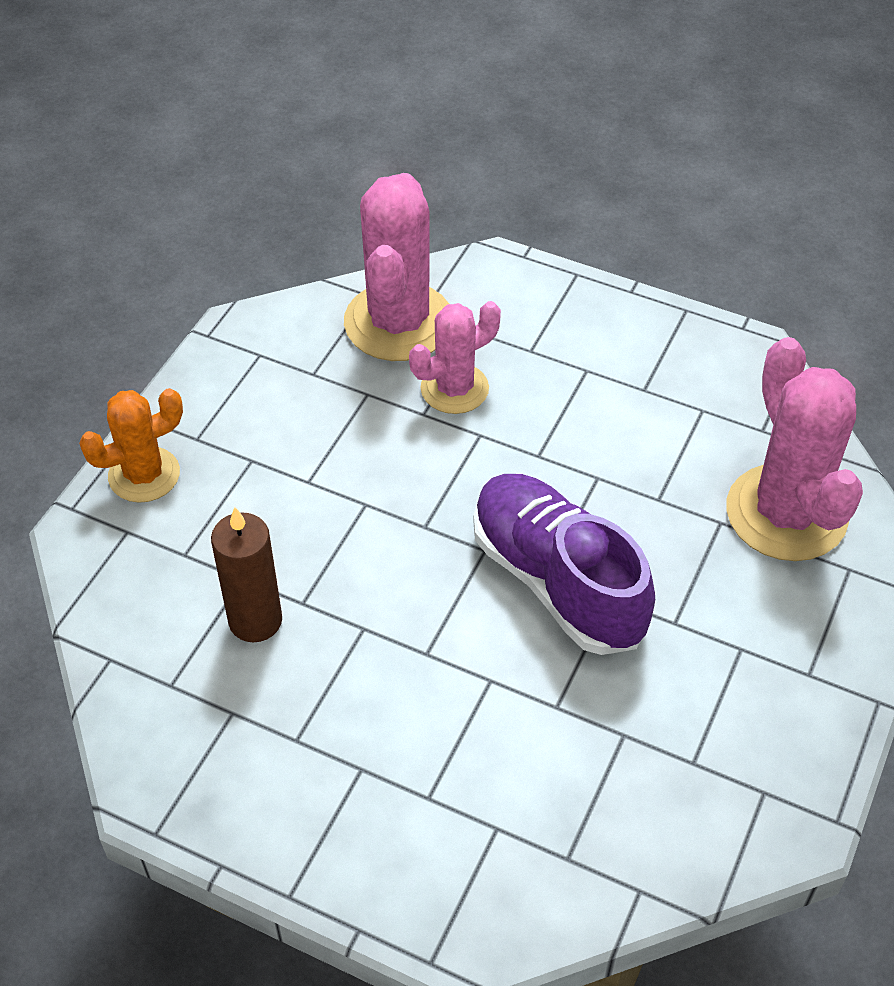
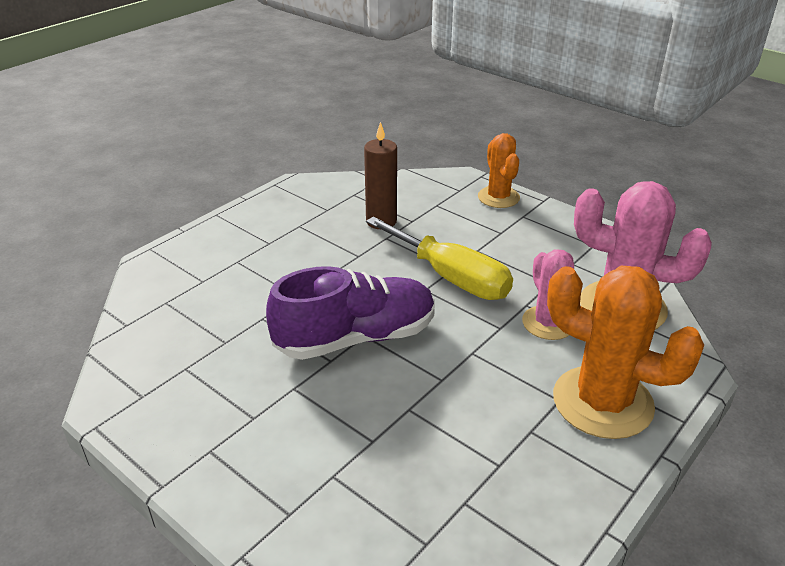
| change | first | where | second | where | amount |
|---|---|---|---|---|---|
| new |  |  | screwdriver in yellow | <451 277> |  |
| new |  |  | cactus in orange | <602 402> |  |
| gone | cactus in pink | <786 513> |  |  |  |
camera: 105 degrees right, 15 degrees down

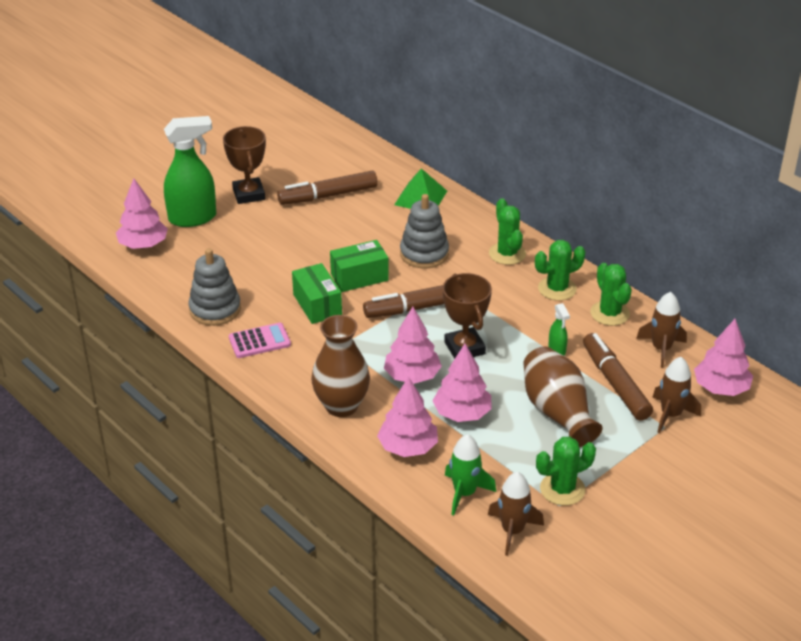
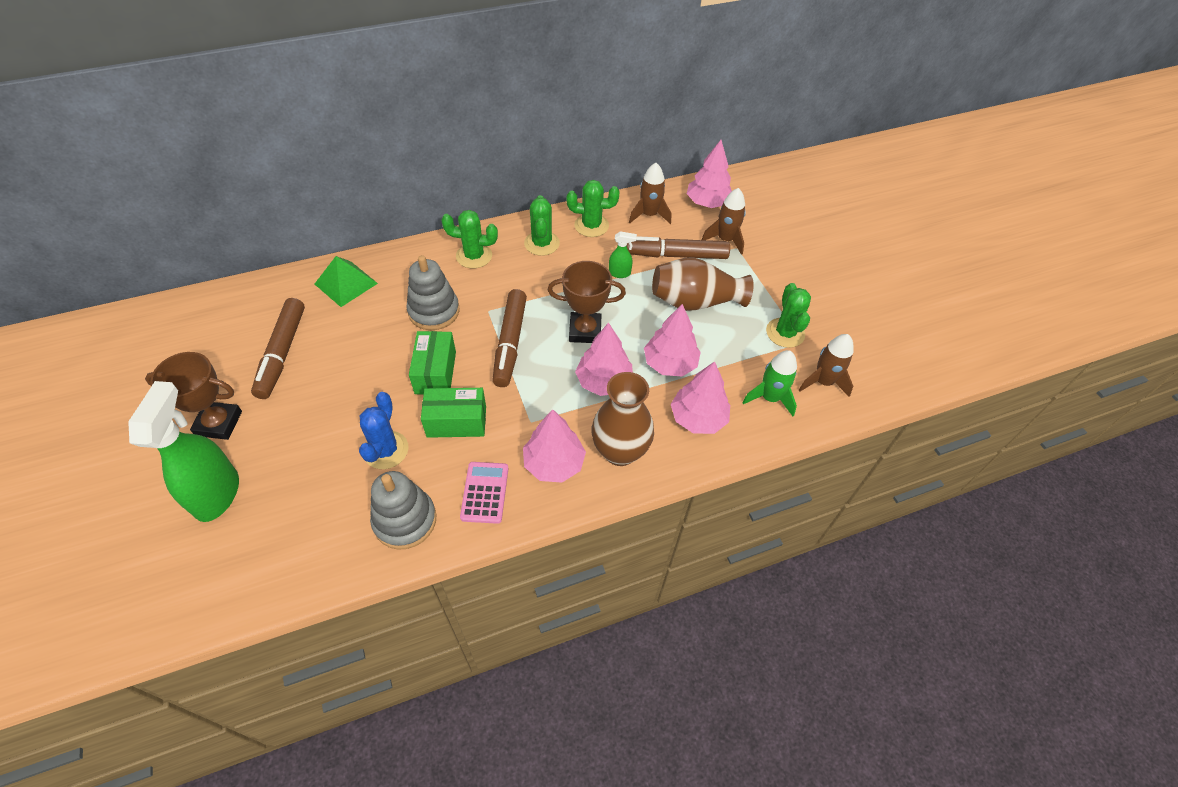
| change | first | where | second | where | amount |
|---|---|---|---|---|---|
| new |  |  | cactus in blue | <386 450> |  |
| shifted | tree in pink | <143 245> |  | <554 463> |  |
camera: 70 degrees left, 15 degrees up

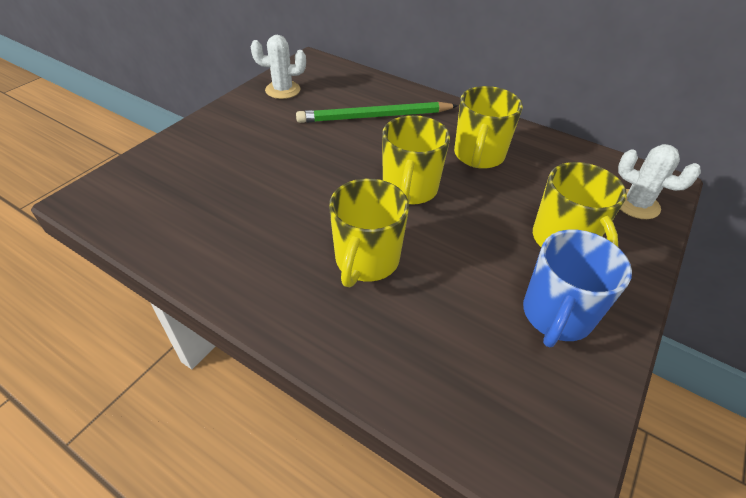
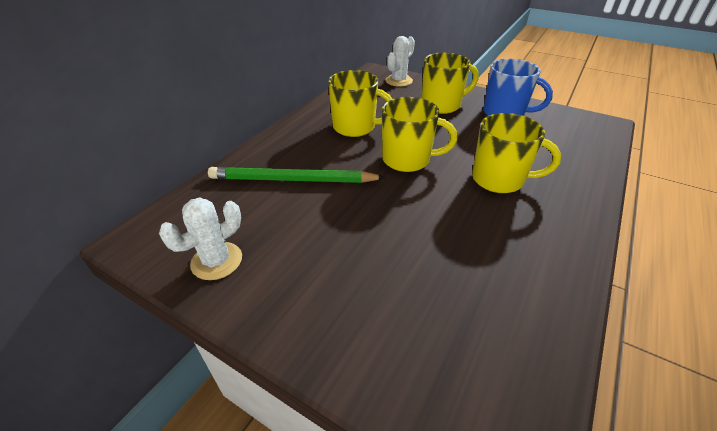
| change | first | where | second | where | amount |
|---|---|---|---|---|---|
| rotated | cactus in white | <283 90> |  | <217 261> | 45 degrees clockwise |
| rotated | pencil in green | <375 117> |  | <292 180> | 105 degrees clockwise |
camera: 90 degrees left, 5 degrees down

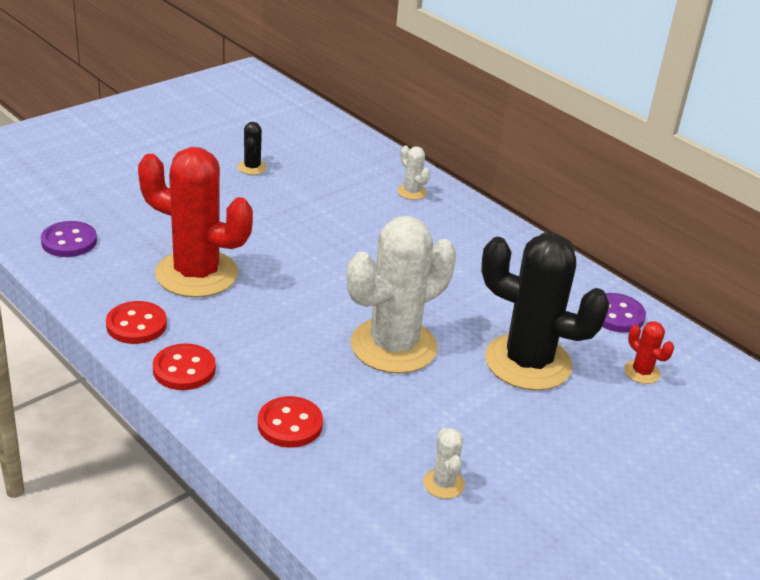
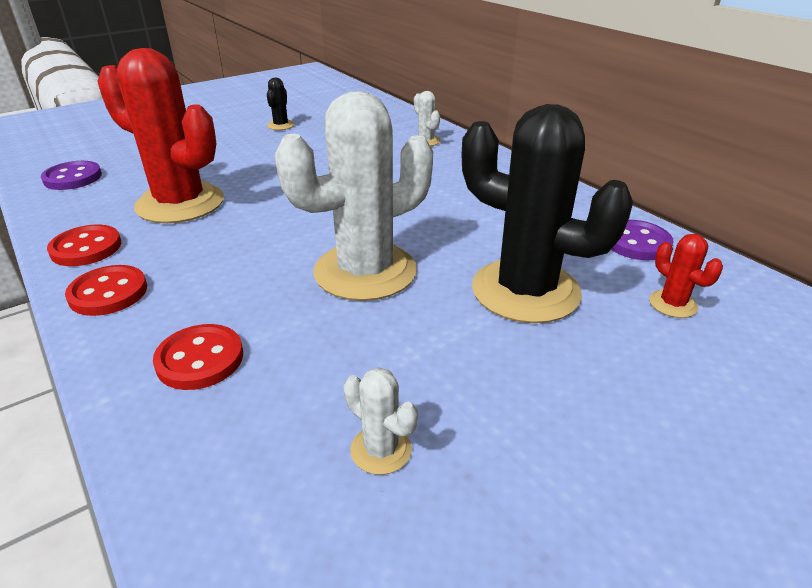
| change | first | where | second | where | amount |
|---|---|---|---|---|---|
| rotated | cactus in white | <443 483> |  | <381 450> | 45 degrees counterclockwise |
camera: 10 degrees right, 0 degrees up

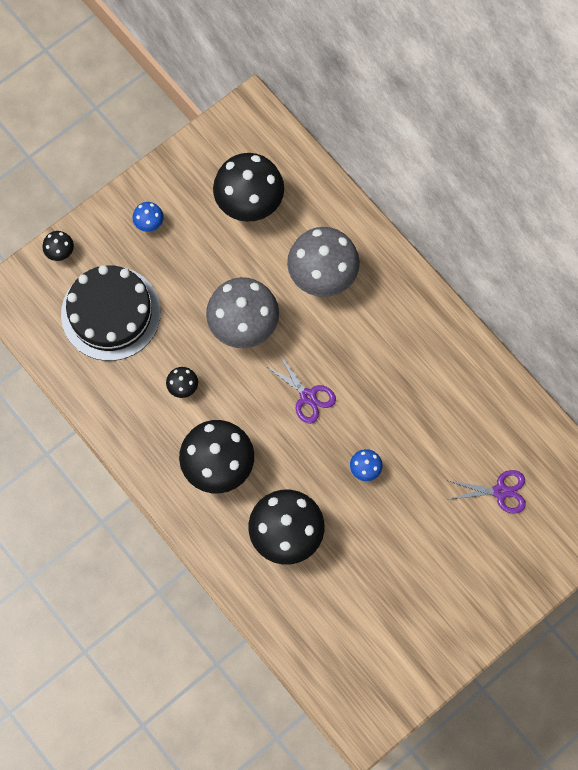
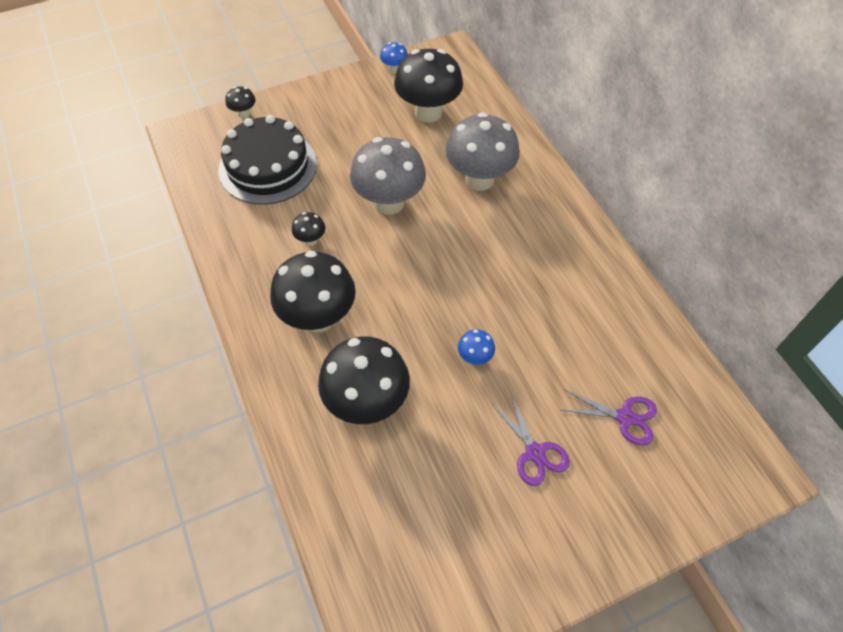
| change | first | where | second | where | amount |
|---|---|---|---|---|---|
| shifted | mushroom in blue | <149 224> |  | <394 69> |  |
| shifted | scissors in purple | <307 396> |  | <535 452> |  |
camera: 15 degrees right, 15 degrees down

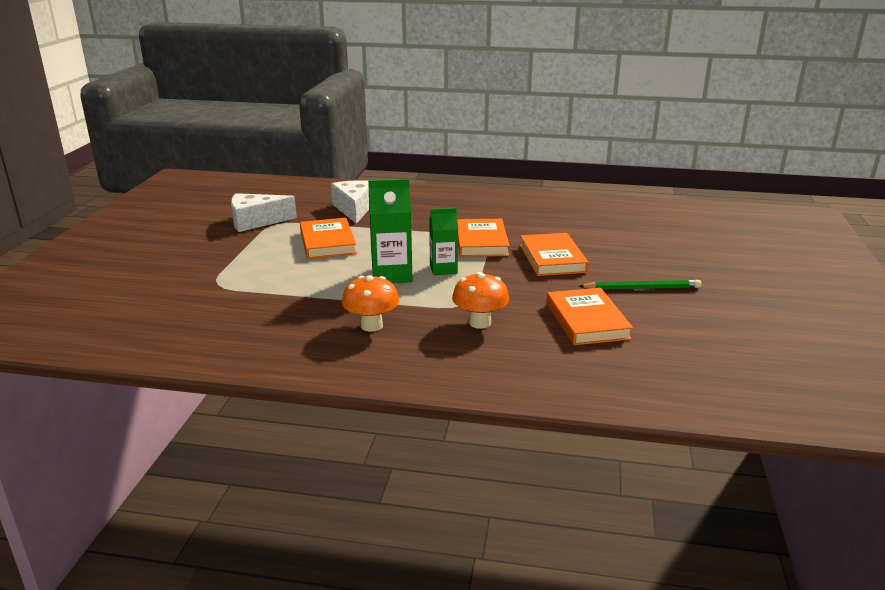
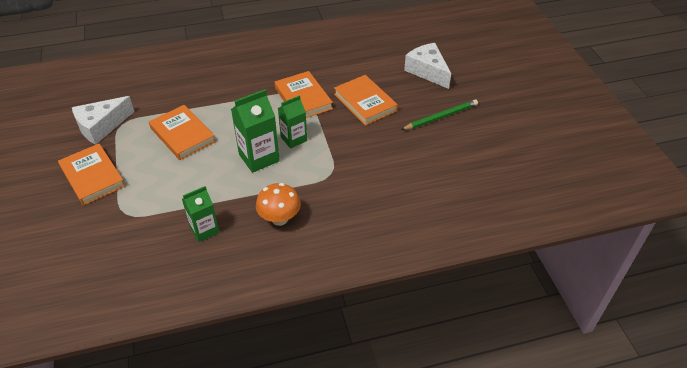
| change | first | where | second | where | amount |
|---|---|---|---|---|---|
| shifted | book in orange | <587 321> |  | <92 177> |  |
| new |  |  | carton in green | <204 230> |  |
| shifted | cheese in white | <354 209> |  | <427 71> |  |
| gone | mushroom in orange | <480 323> |  |  |  |
camera: 25 degrees left, 20 degrees up

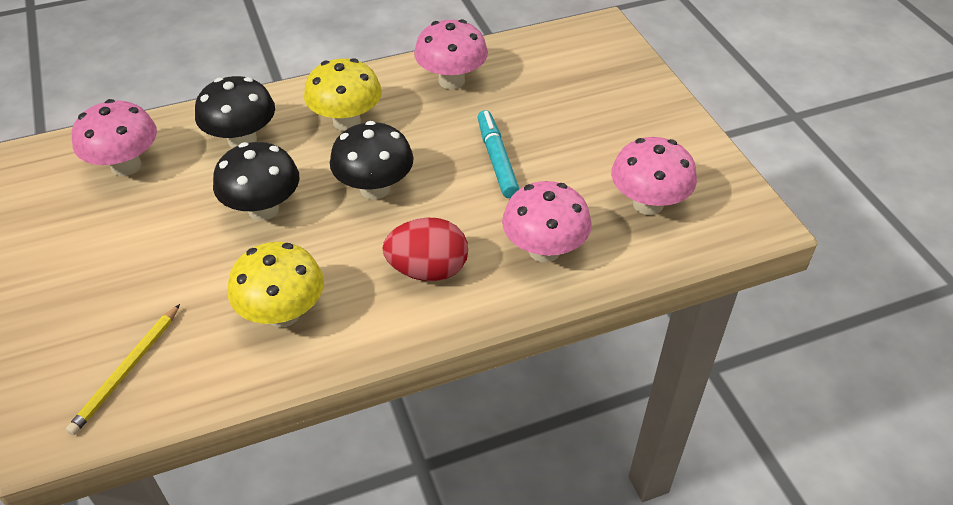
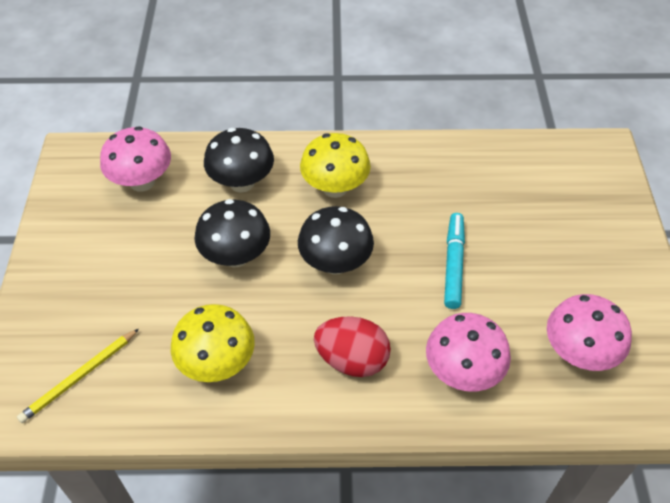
| change | first | where | second | where | amount |
|---|---|---|---|---|---|
| gone | mushroom in pink | <451 81> |  |  |  |
camera: 20 degrees right, 5 degrees up

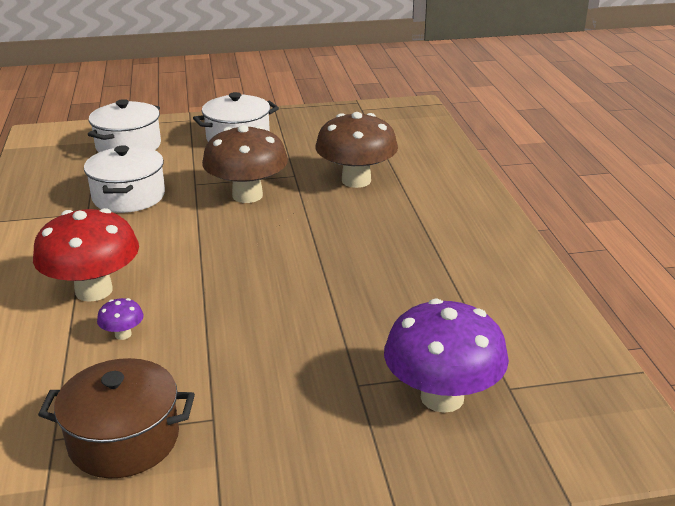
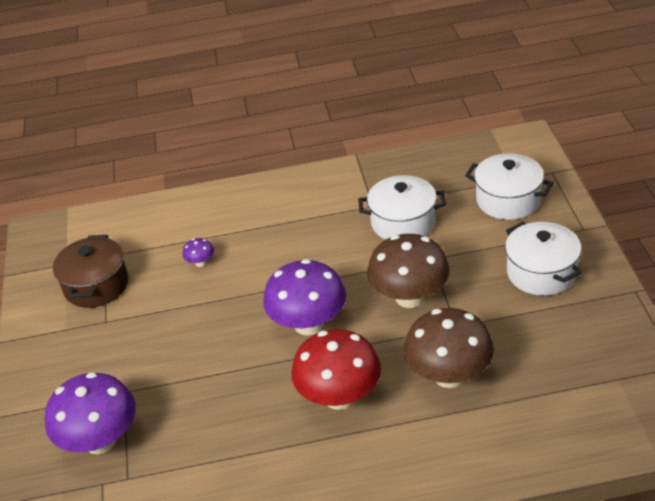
| change | first | where | second | where | amount |
|---|---|---|---|---|---|
| new |  |  | mushroom in purple | <308 324> |  |
| shifted | mushroom in red | <94 291> |  | <339 397> |  |
camera: 95 degrees right, 10 degrees up

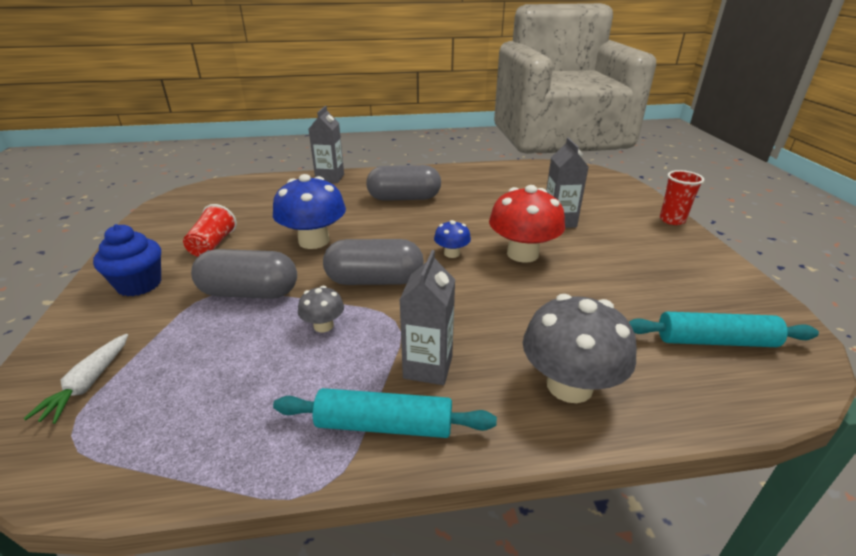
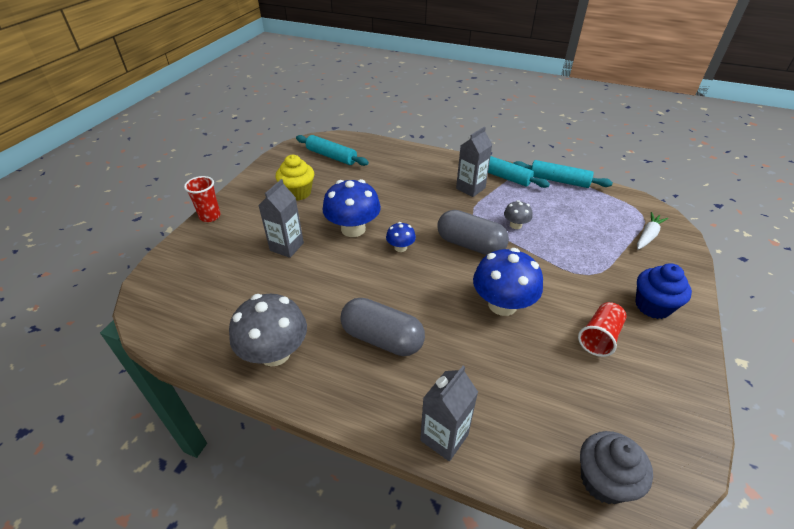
| change | first | where | second | where | amount |
|---|---|---|---|---|---|
| shifted | mushroom in grey | <569 385> |  | <275 352> |  |
| new |  |  | cupcake in yellow | <298 193> |  |
| repainted | mushroom in red | <522 254> | mushroom in blue | <353 229> |  |
| new |  |  | rolling pin in turquoise | <559 181> |  |
| new |  |  | cupcake in grey | <603 480> |  |
| gone | capsule in grey | <249 293> |  |  |  |
camera: 150 degrees left, 10 degrees up

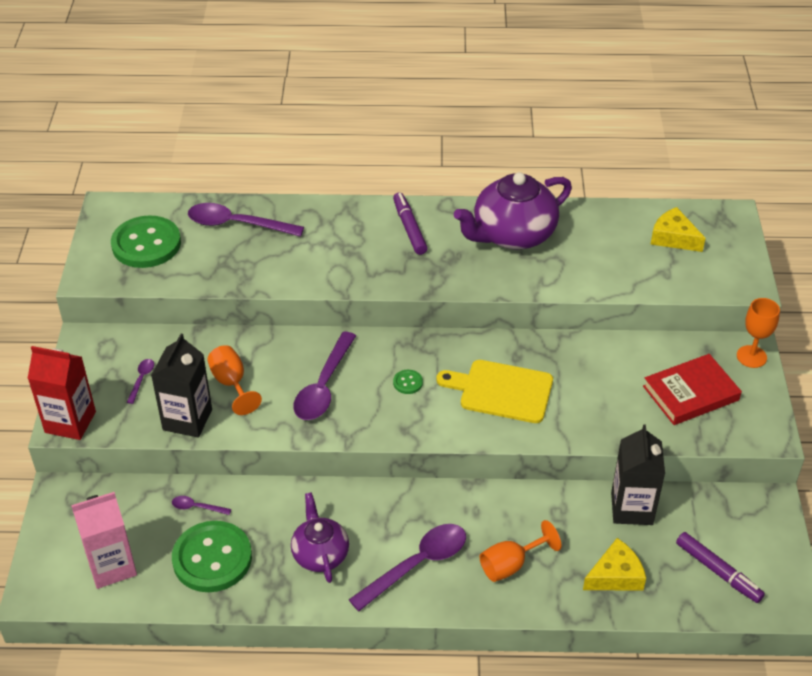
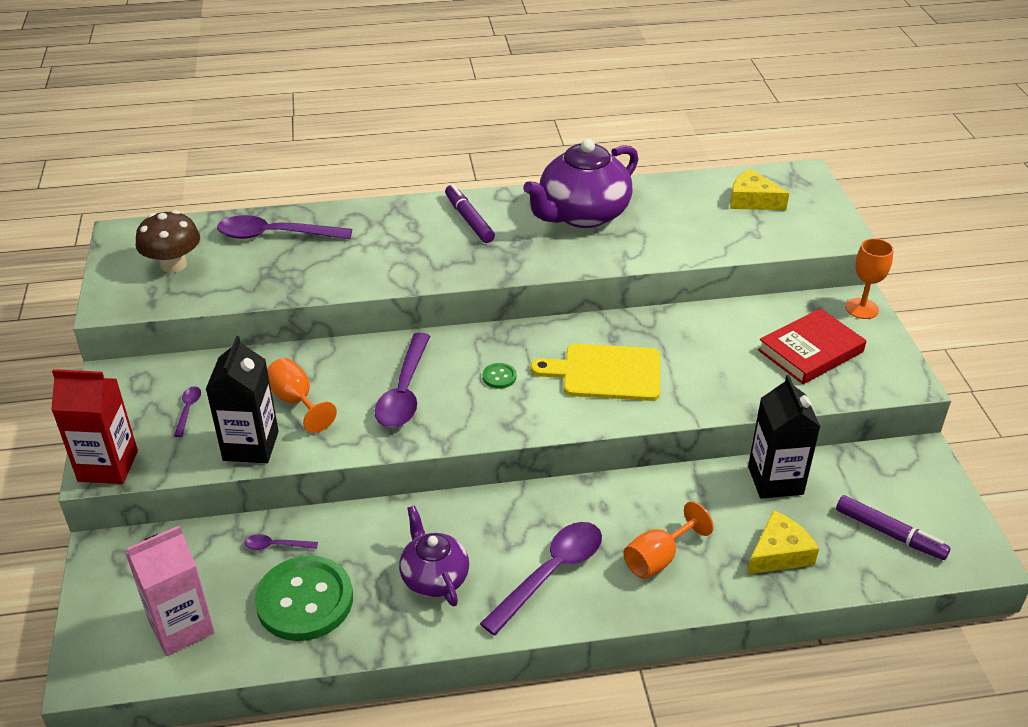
| change | first | where | second | where | amount |
|---|---|---|---|---|---|
| swapped | button in green | <146 244> | mushroom in brown | <173 265> |  |
camera: 10 degrees left, 5 degrees down

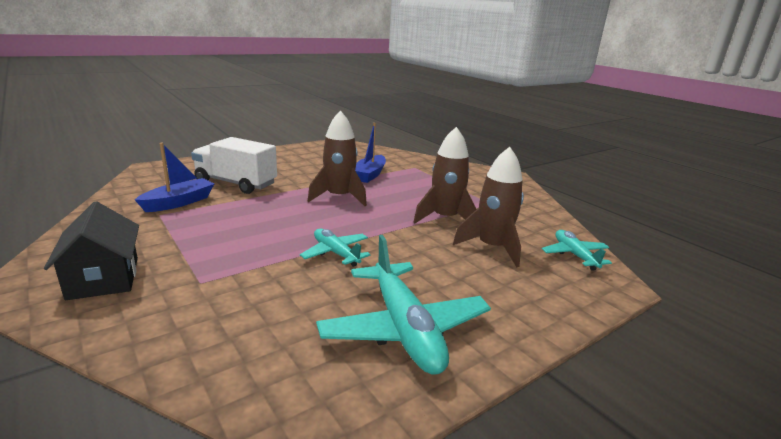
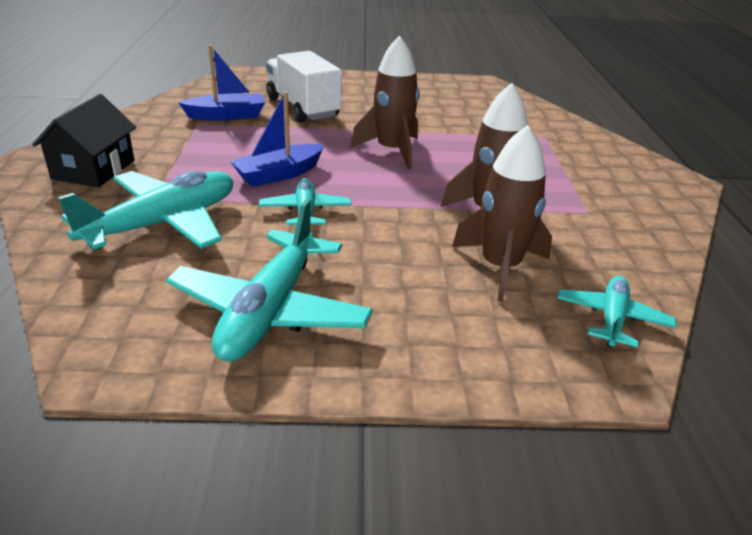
| change | first | where | second | where | amount |
|---|---|---|---|---|---|
| new |  |  | plane in turquoise | <163 224> |  |
| shifted | boat in blue | <369 175> |  | <279 174> |  |
camera: 35 degrees right, 10 degrees up

